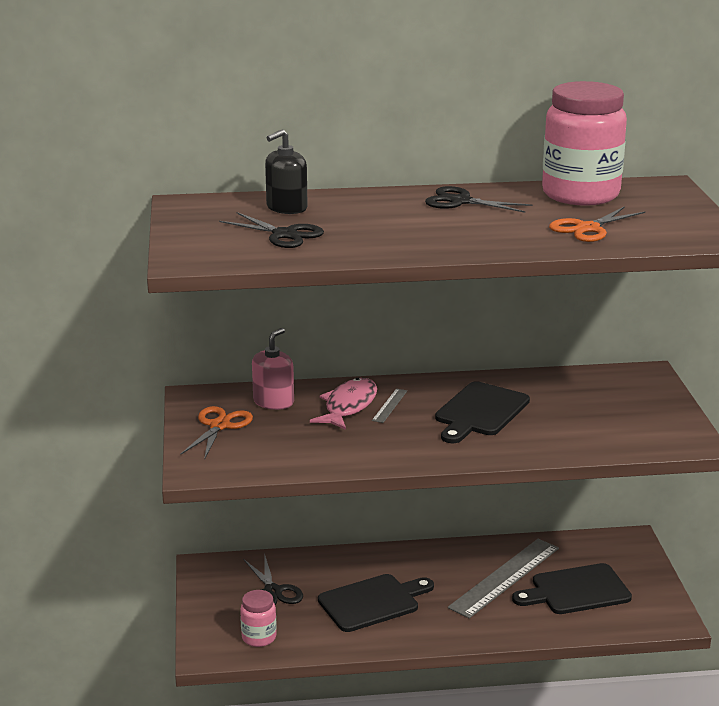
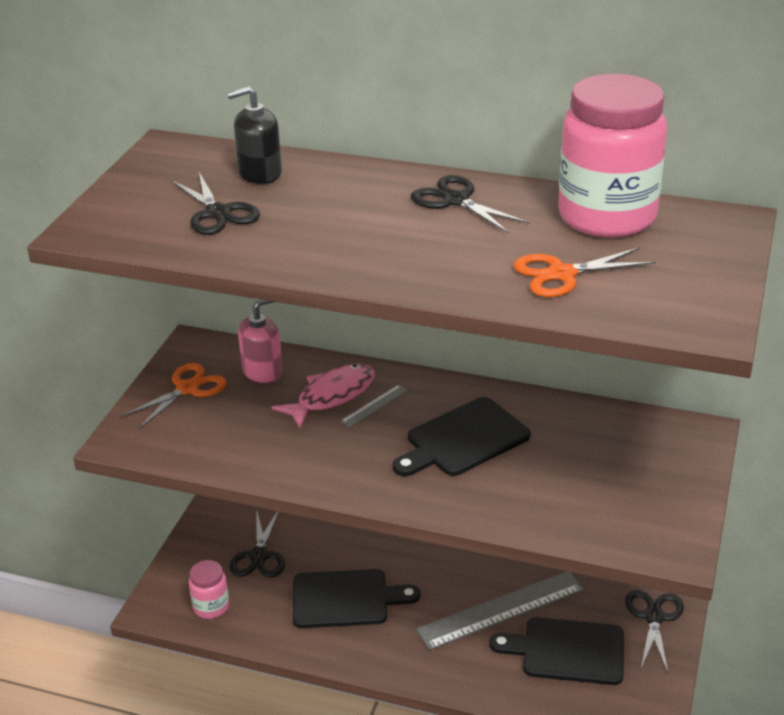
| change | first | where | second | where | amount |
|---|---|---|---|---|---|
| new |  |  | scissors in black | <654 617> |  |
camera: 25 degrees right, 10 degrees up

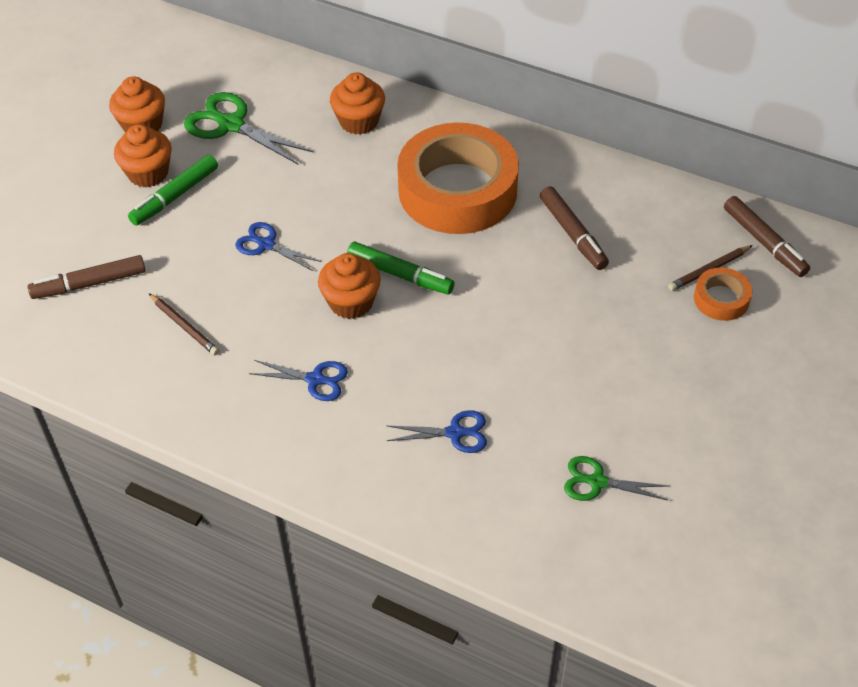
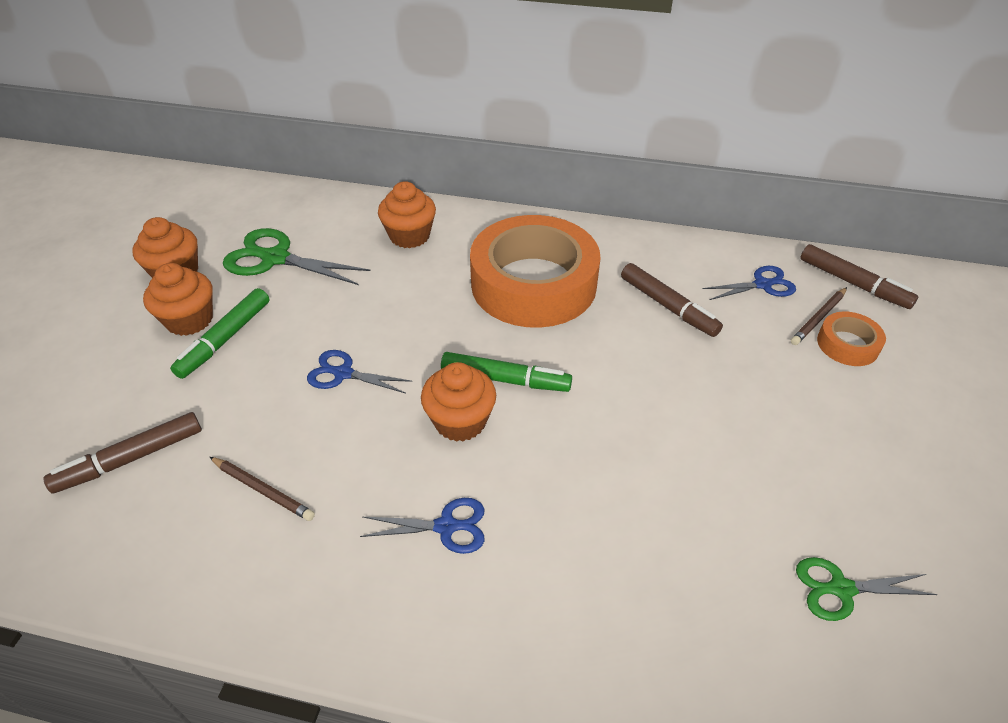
| change | first | where | second | where | amount |
|---|---|---|---|---|---|
| shifted | scissors in blue | <455 433> |  | <763 284> |  |
camera: 15 degrees left, 5 degrees down

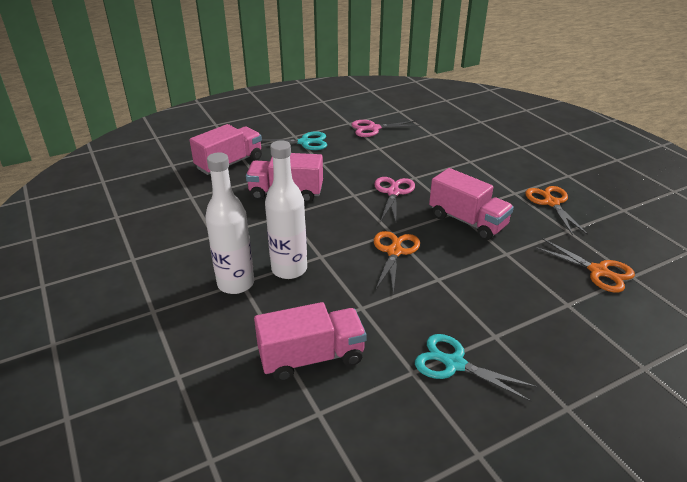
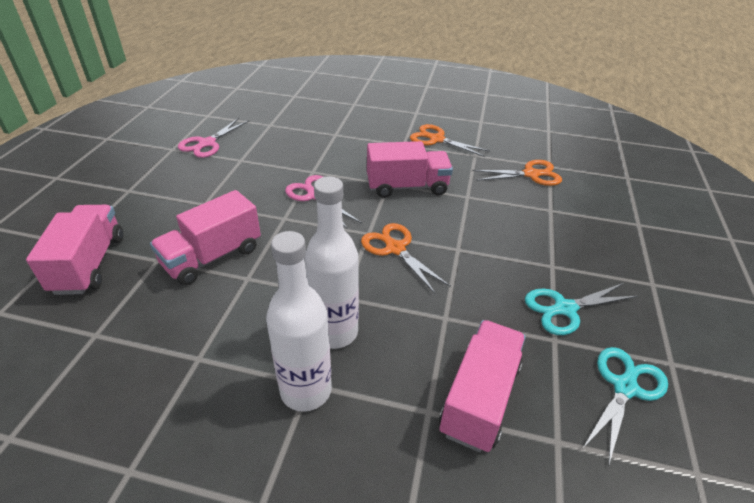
| change | first | where | second | where | amount |
|---|---|---|---|---|---|
| shifted | scissors in turquoise | <304 142> |  | <624 387> |  |
camera: 50 degrees left, 5 degrees up

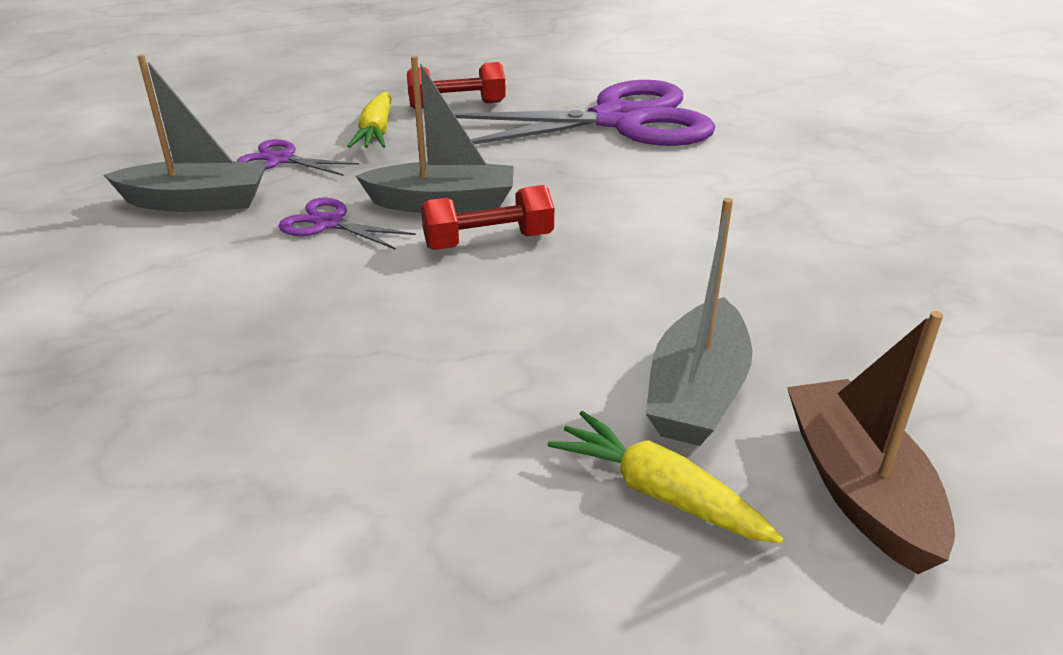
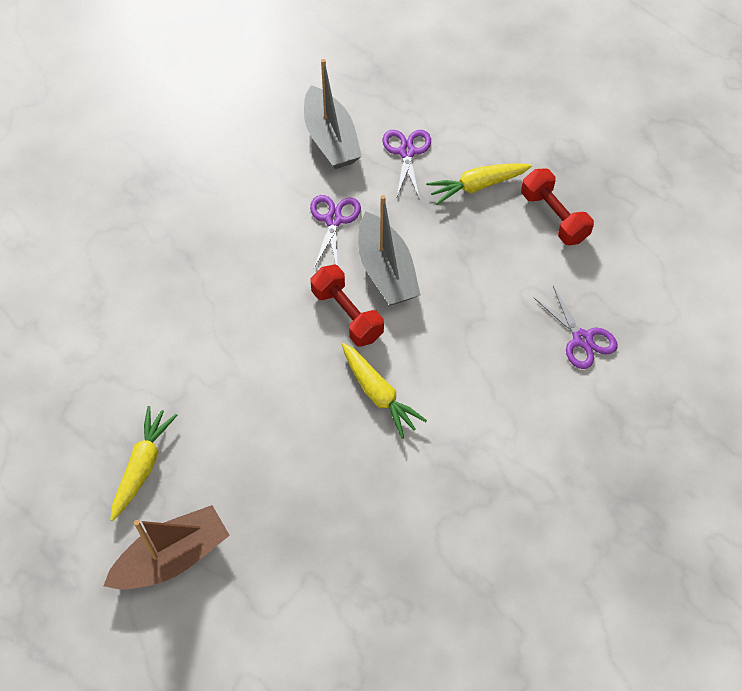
| change | first | where | second | where | amount |
|---|---|---|---|---|---|
| new |  |  | carrot in yellow | <378 394> |  |
| scaled | scissors in purple | <618 121> |  | <582 339> | x0.41 |
| gone | boat in grey | <696 392> |  |  |  |
camera: 70 degrees right, 25 degrees up

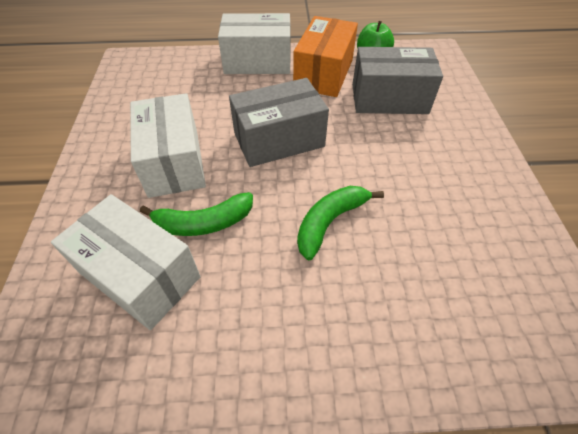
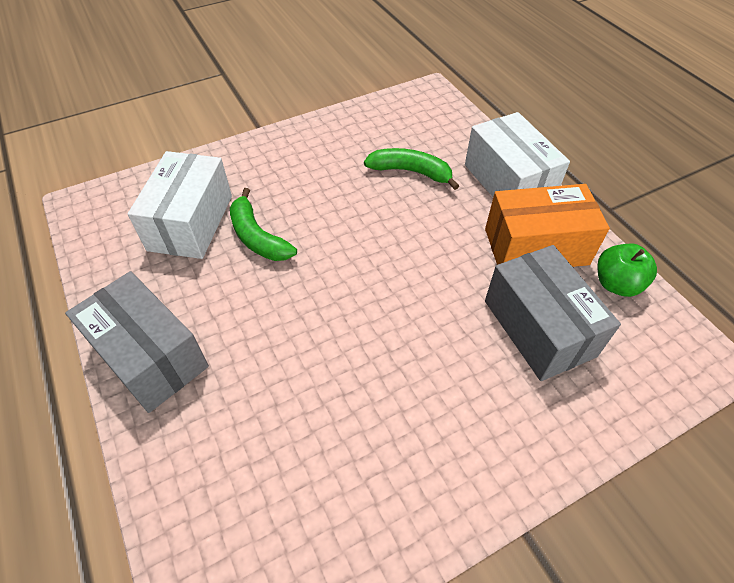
| change | first | where | second | where | amount |
|---|---|---|---|---|---|
| shifted | box in grey | <279 140> |  | <150 356> |  |
| shifted | banana in green | <330 222> |  | <411 172> |  |
| gone | box in white | <174 162> |  |  |  |
camera: 65 degrees right, 0 degrees up

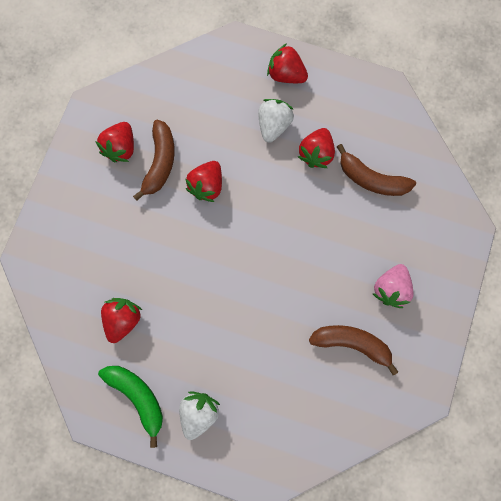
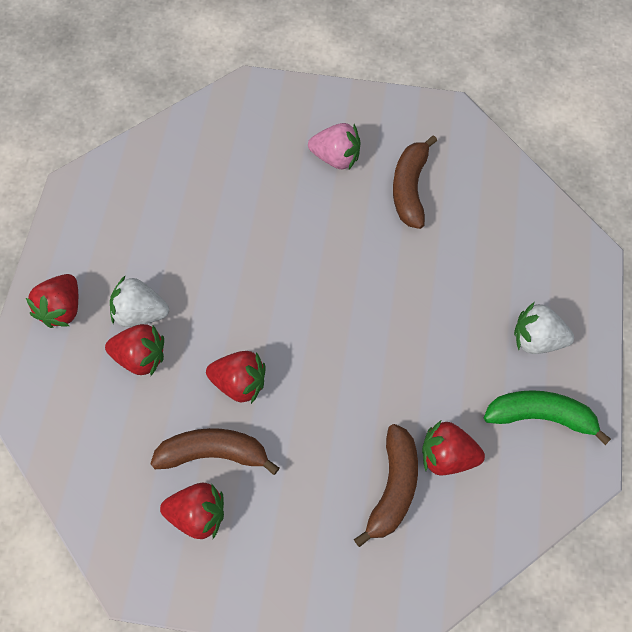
| change | first | where | second | where | amount |
|---|---|---|---|---|---|
| shifted | strawberry in red | <315 153> |  | <140 358> |  |
| shifted | banana in brown | <371 179> |  | <393 488> |  |
| rotated | banana in green | <138 396> |  | <541 417> | 60 degrees clockwise |
camera: 100 degrees left, 15 degrees down

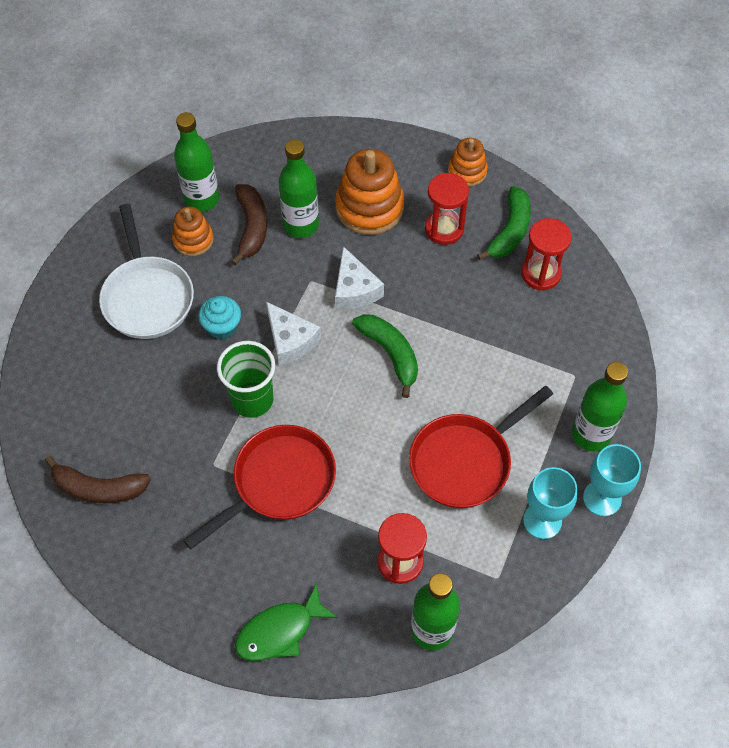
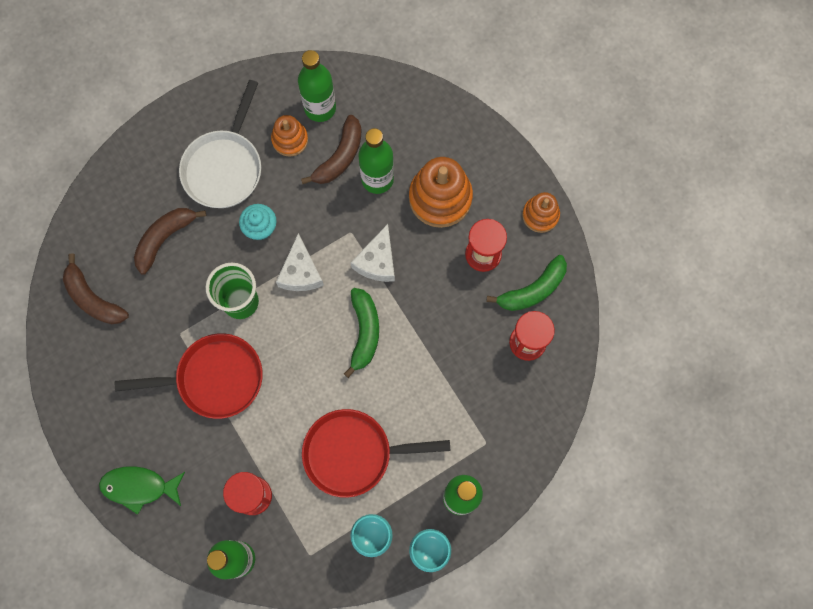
| change | first | where | second | where | amount |
|---|---|---|---|---|---|
| new |  |  | banana in brown | <165 239> |  |
camera: 35 degrees right, 15 degrees up

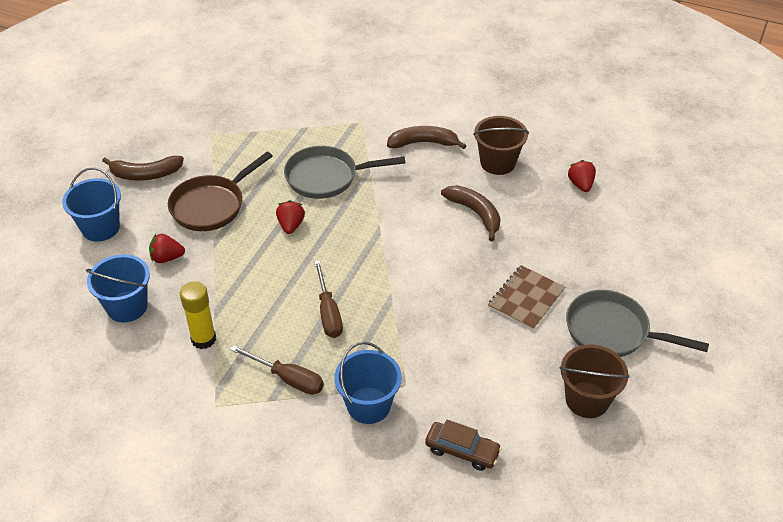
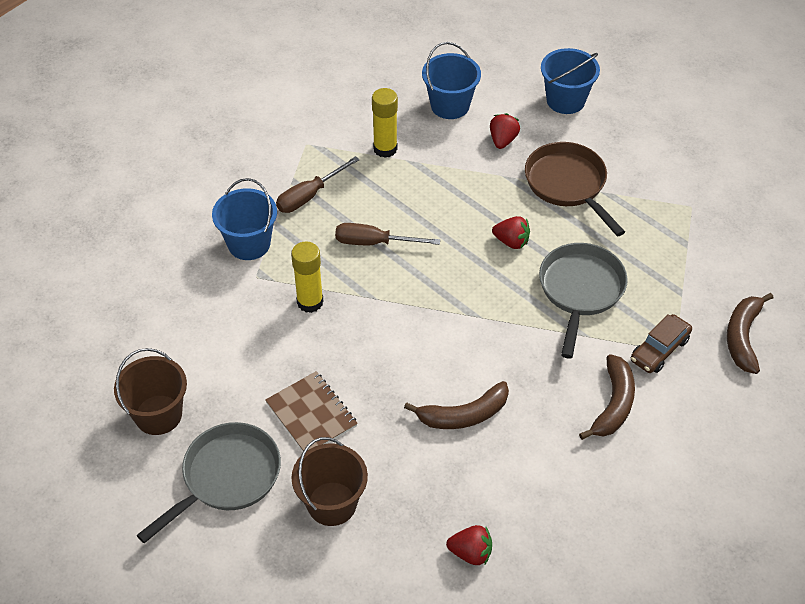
| change | first | where | second | where | amount |
|---|---|---|---|---|---|
| new |  |  | glue stick in yellow | <310 302> |  |
| shifted | bucket in brown | <497 163> |  | <332 504> |  |
| shifted | car in brown | <462 451> |  | <659 350> |  |
| shifted | banana in brown | <145 174> |  | <743 337> |  |
camera: 110 degrees right, 5 degrees up

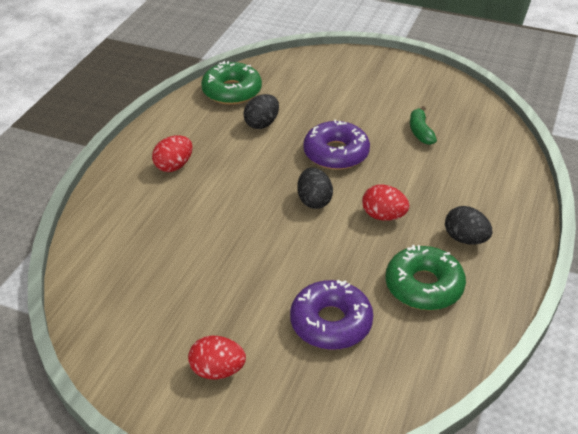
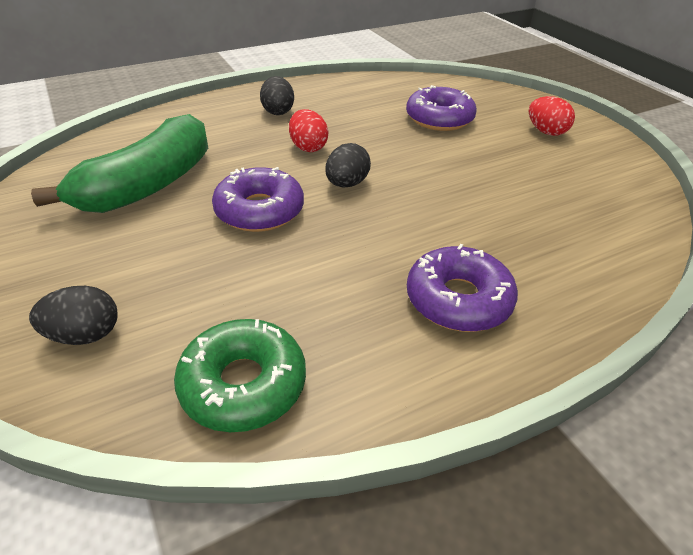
| change | first | where | second | where | amount |
|---|---|---|---|---|---|
| shifted | egg in black | <262 124> |  | <85 335> |  |
| scaled | banana in green | <420 132> |  | <148 185> | x2.41 |
| swapped | egg in red | <174 166> | donut in purple | <458 299> |  |
| gone | donut in green | <423 286> |  |  |  |
camera: 140 degrees left, 0 degrees up

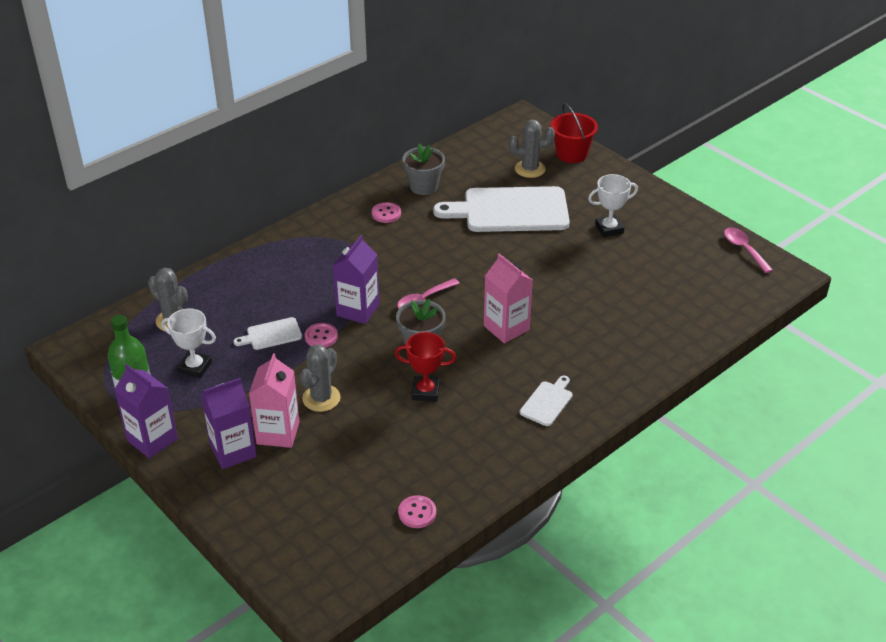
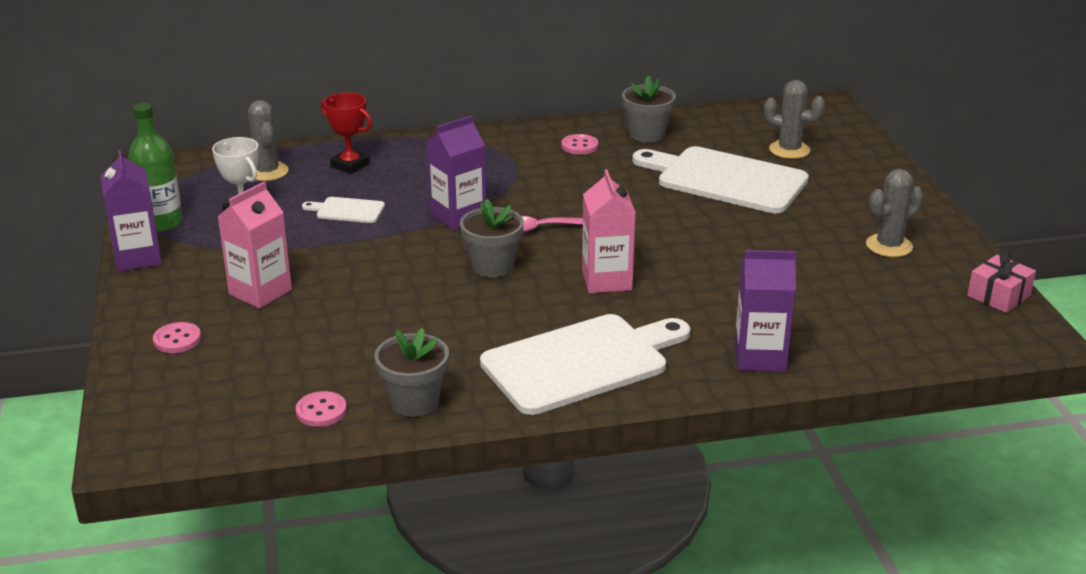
| change | first | where | second | where | amount |
|---|---|---|---|---|---|
| shifted | button in pink | <321 337> |  | <177 339> |  |
| shifted | trophy in red | <425 392> |  | <350 165> |  |
| new |  |  | flower pot in grey | <414 402> |  |
| scaled | cutting board in white | <547 402> |  | <581 362> | x2.25 |
| shifted | carton in purple | <233 451> |  | <759 357> |  |
| shifted | cactus in grey | <321 398> |  | <889 246> |  |
| swapped | spoon in pink | <744 249> | gift in pink | <998 295> |  |
| gone | bucket in red | <571 154> |  |  |  |
| gone | trophy in white | <609 229> |  |  |  |
camera: 30 degrees right, 10 degrees down

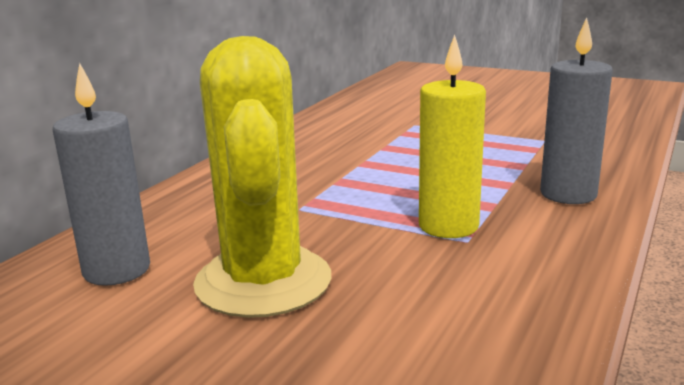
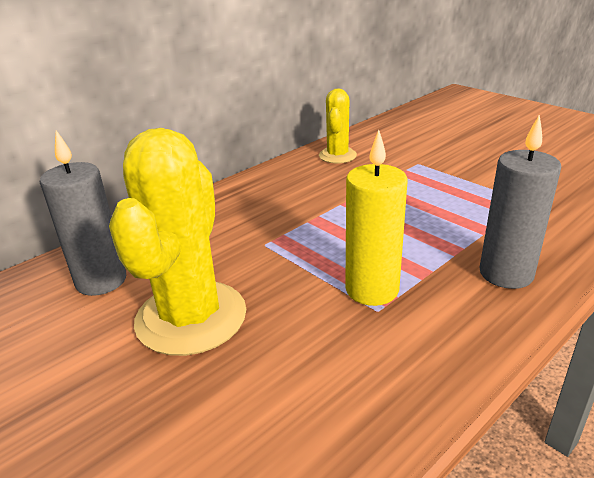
| change | first | where | second | where | amount |
|---|---|---|---|---|---|
| new |  |  | cactus in yellow | <337 156> |  |
camera: 20 degrees right, 10 degrees up

